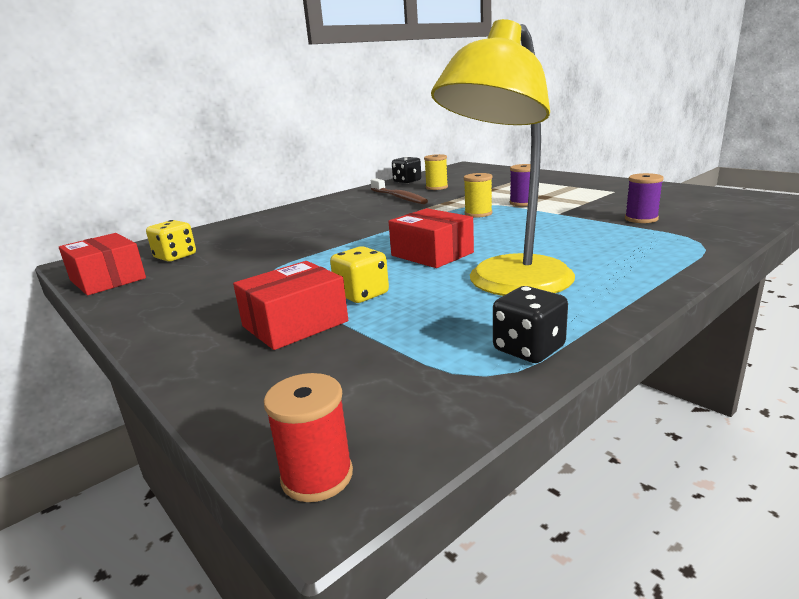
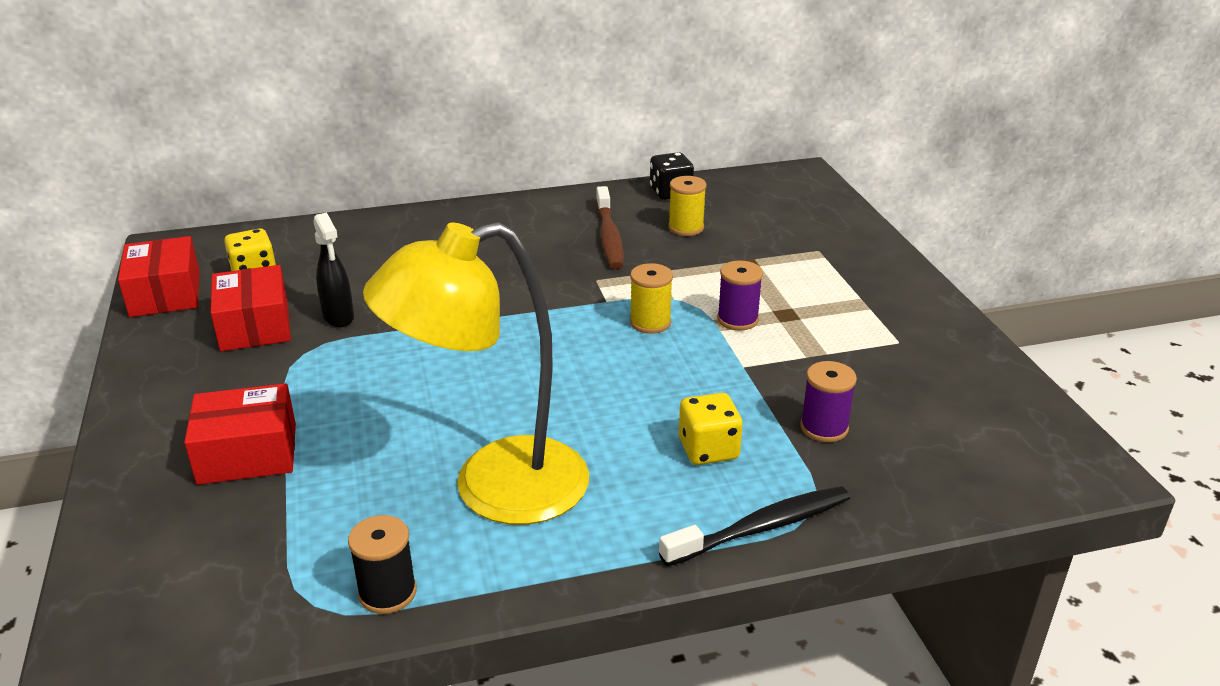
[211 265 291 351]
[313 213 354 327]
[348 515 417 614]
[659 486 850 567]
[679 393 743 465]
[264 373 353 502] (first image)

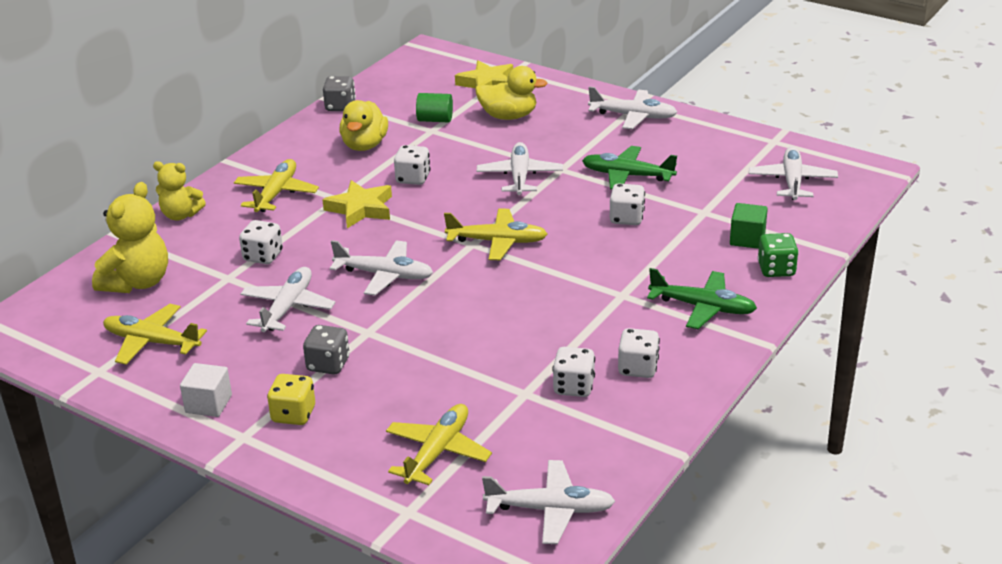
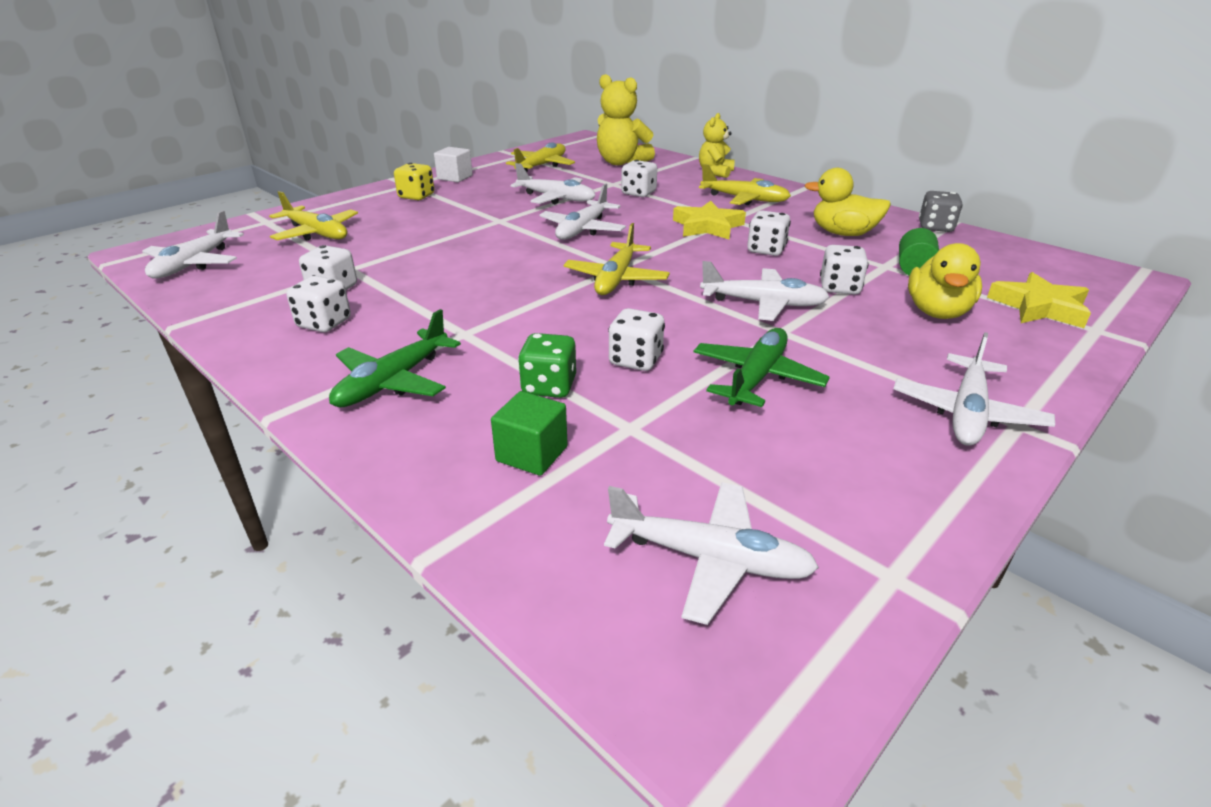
[518 333 576 398]
[820 245 869 294]
[303 325 350 374] (first image)

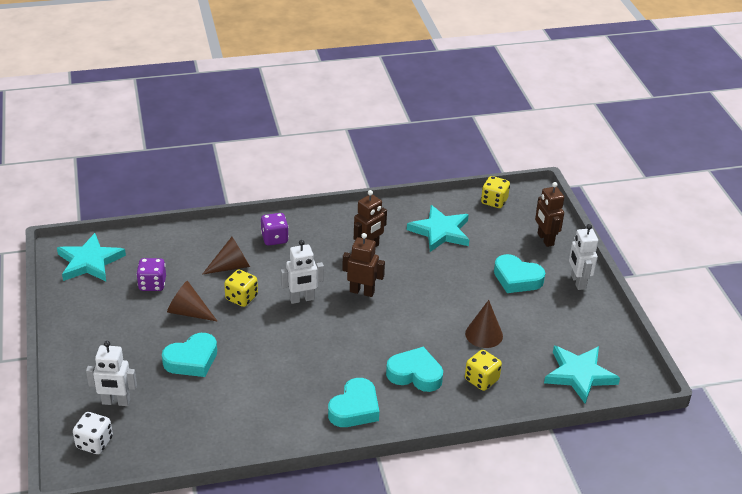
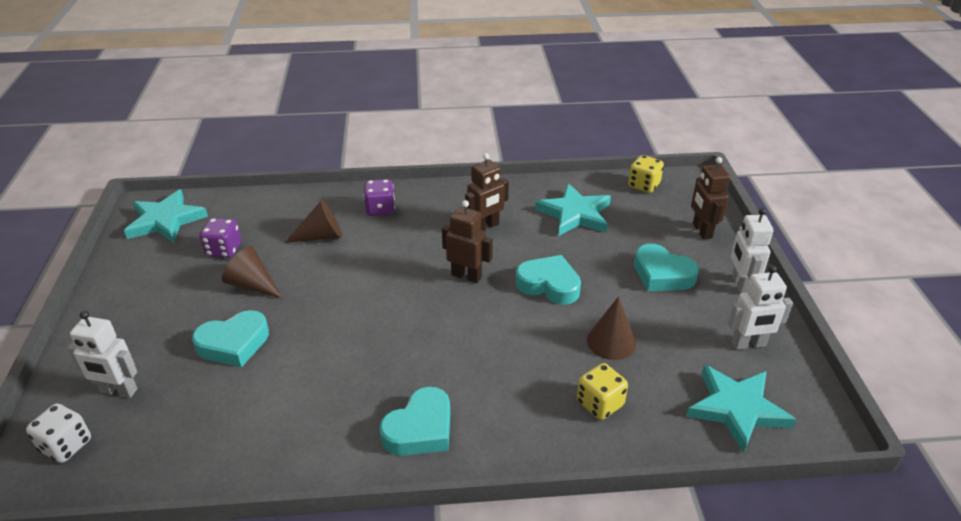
[516 255 581 305]
[728 265 793 350]
[224 270 258 307] (first image)

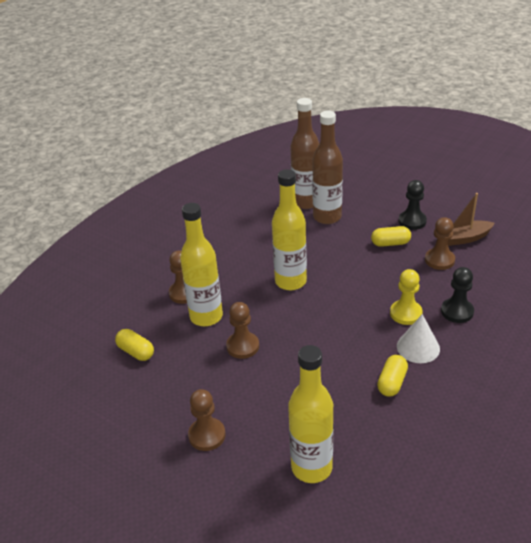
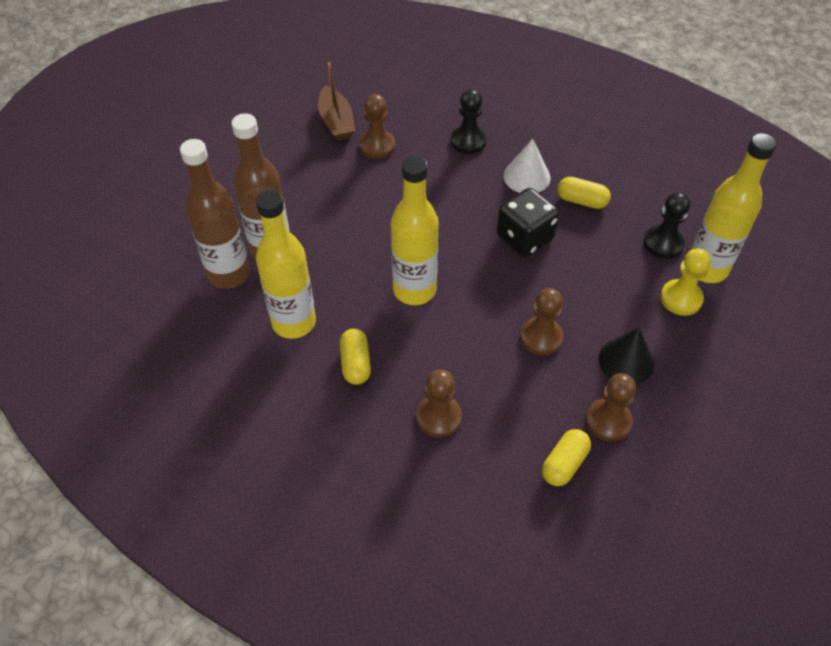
[256 190 316 339]
[340 329 371 385]
[497 188 559 257]
[586 373 636 441]
[599 327 654 384]
[643 192 690 259]
[660 248 711 316]

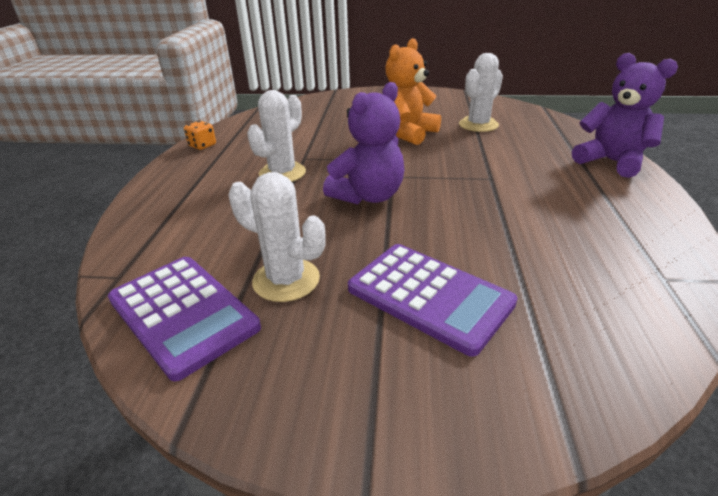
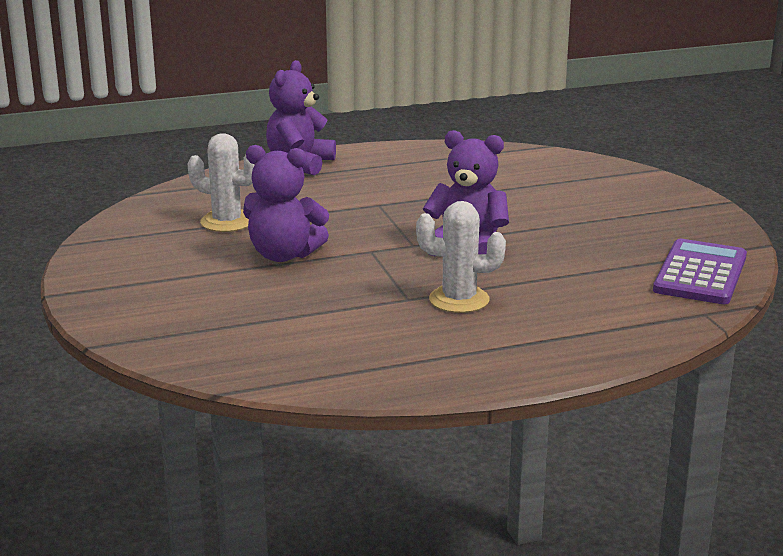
[243 145 329 262]
[184 121 216 150] (first image)
[228 172 326 302] (first image)
[348 244 518 357] (first image)

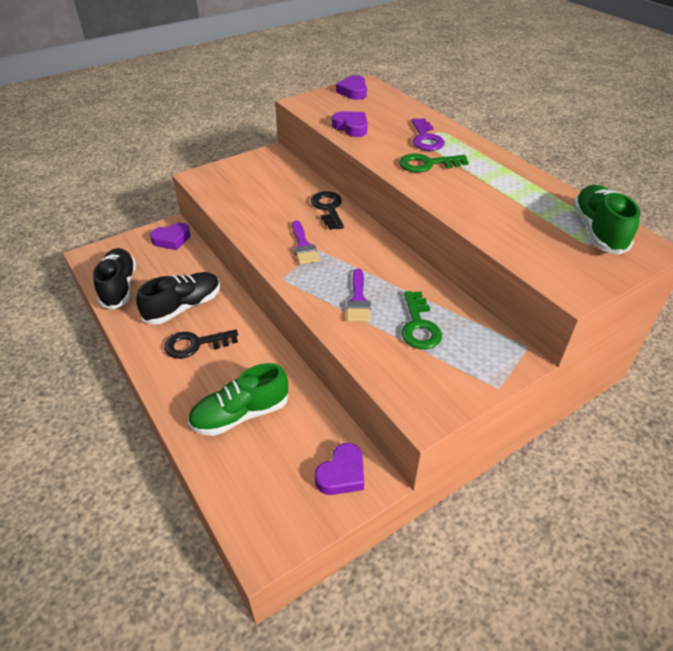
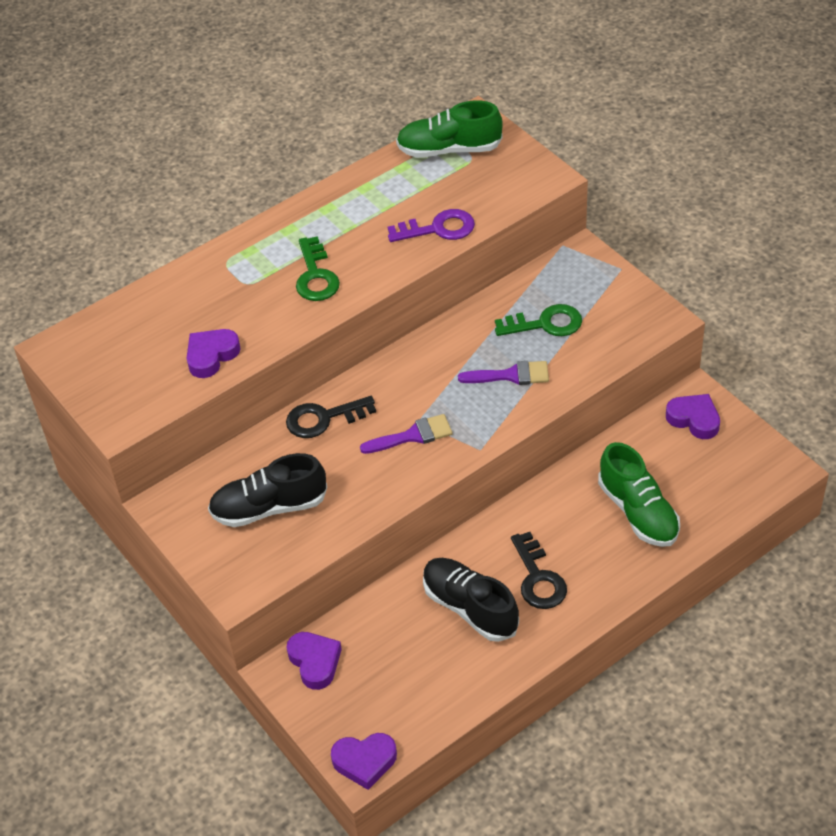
[208 453 327 527]
[331 733 397 790]
[388 209 475 242]

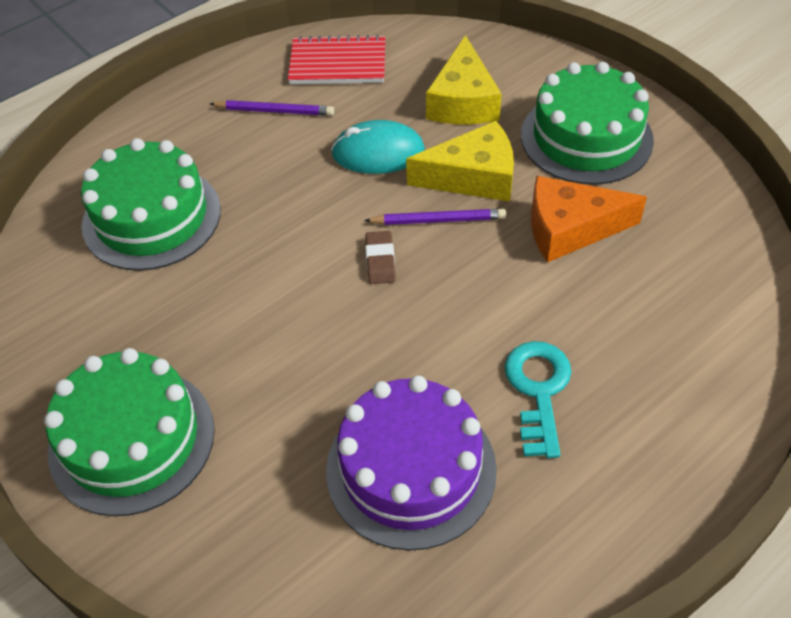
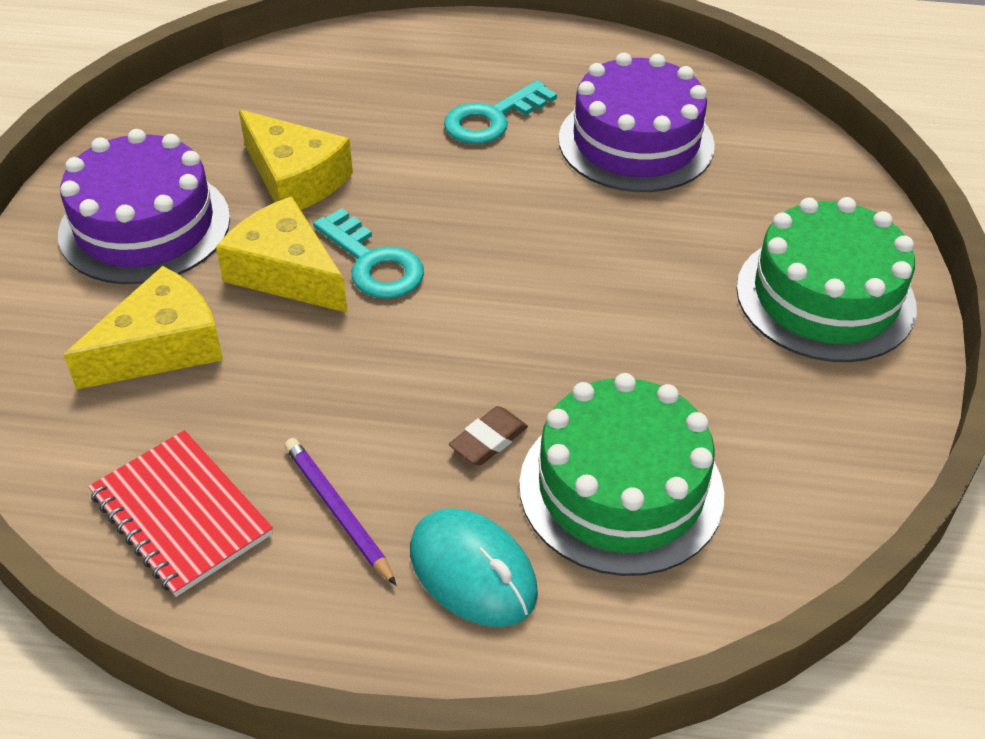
[58 129 230 284]
[239 110 353 210]
[313 208 424 299]
[410 508 538 627]
[449 406 528 465]

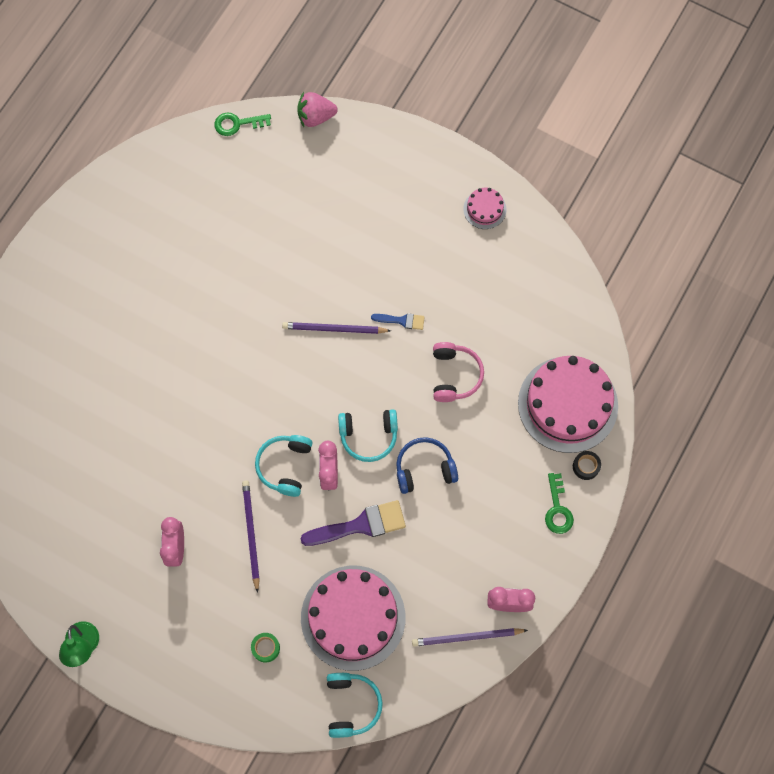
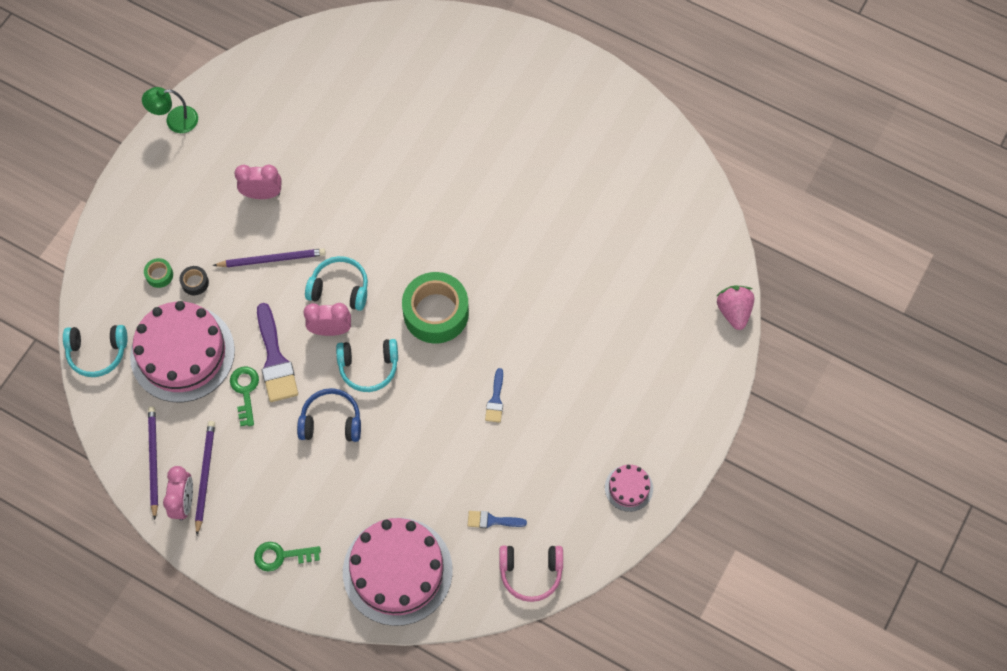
[179 266 209 295]
[195 421 215 535]
[230 367 259 426]
[297 388 361 442]
[336 339 398 392]
[402 272 469 344]
[468 511 527 528]
[499 546 563 602]

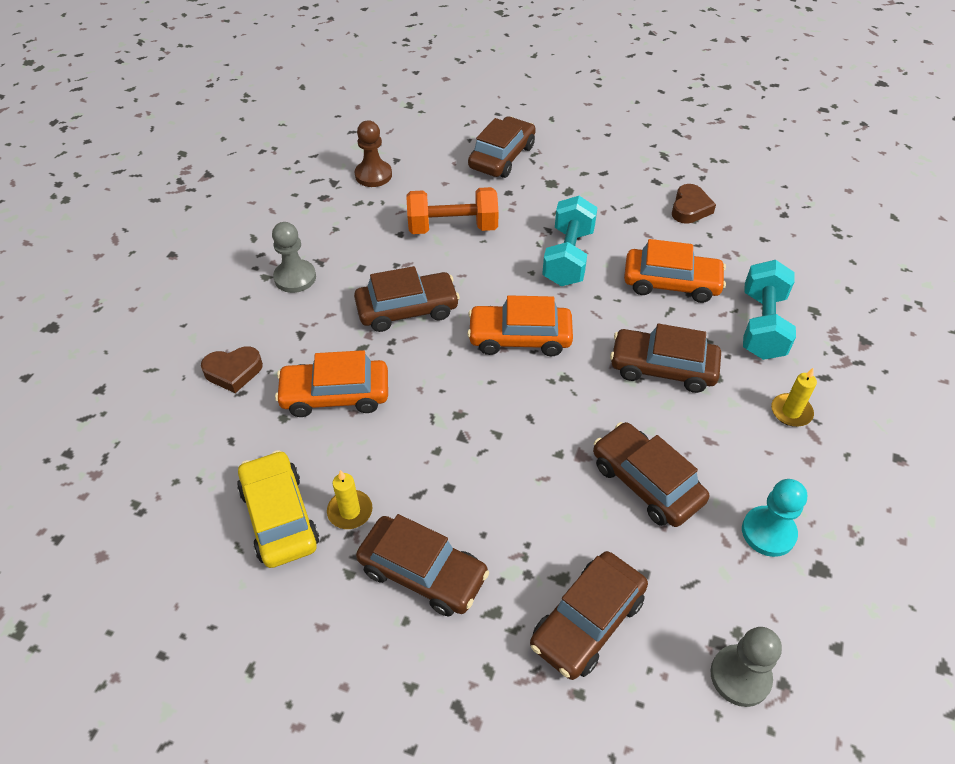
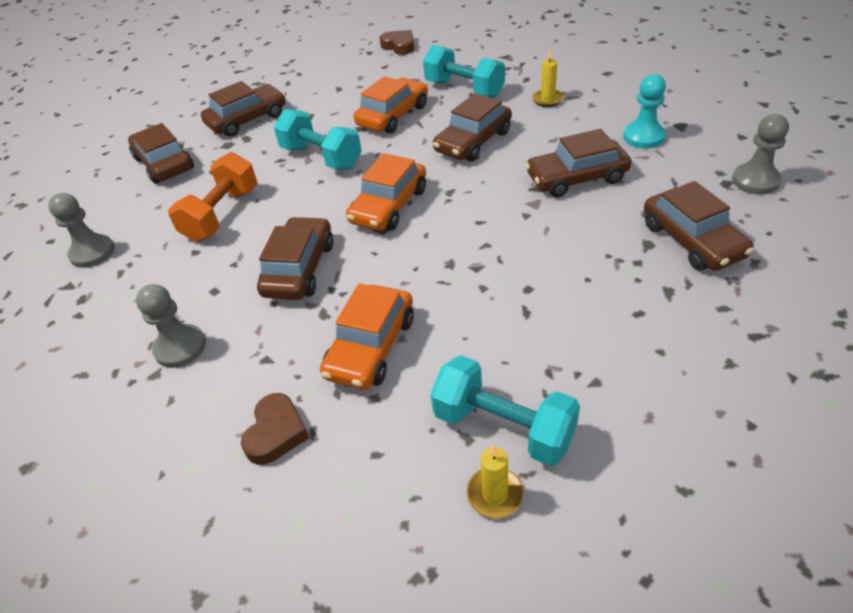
[48 193 114 268]
[201 81 285 137]
[380 30 414 55]
[431 355 580 466]
[467 444 524 518]

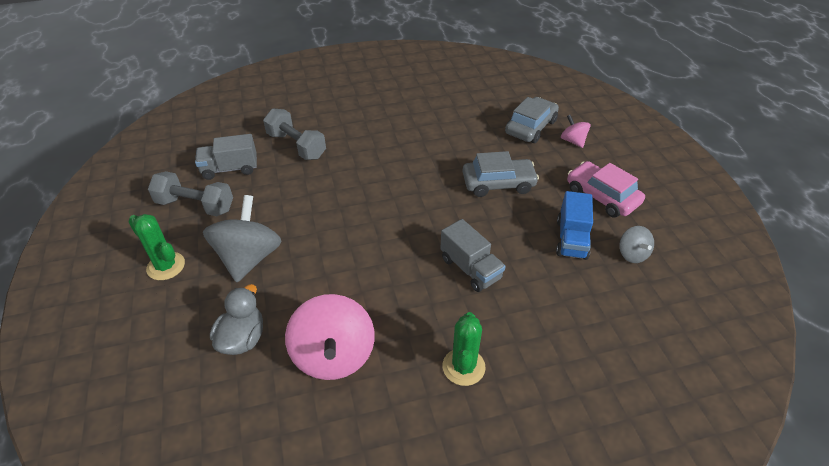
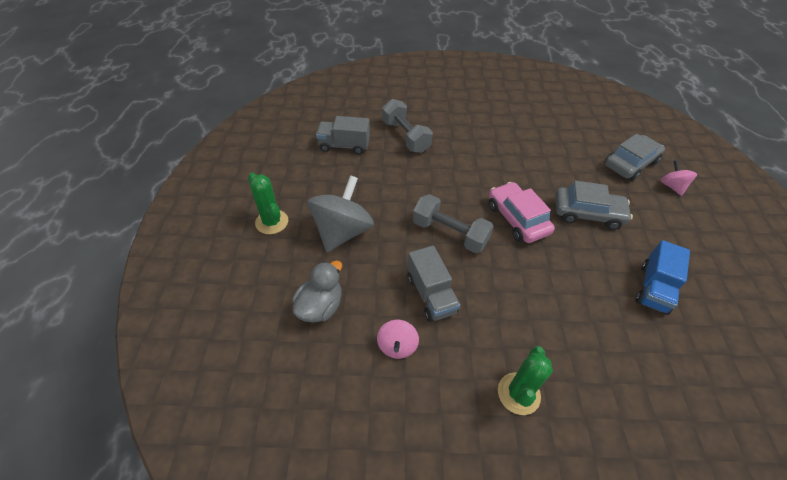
[377 320 419 359]
[408 245 460 322]
[413 194 494 253]
[489 182 555 243]
[619 226 654 263] (first image)

